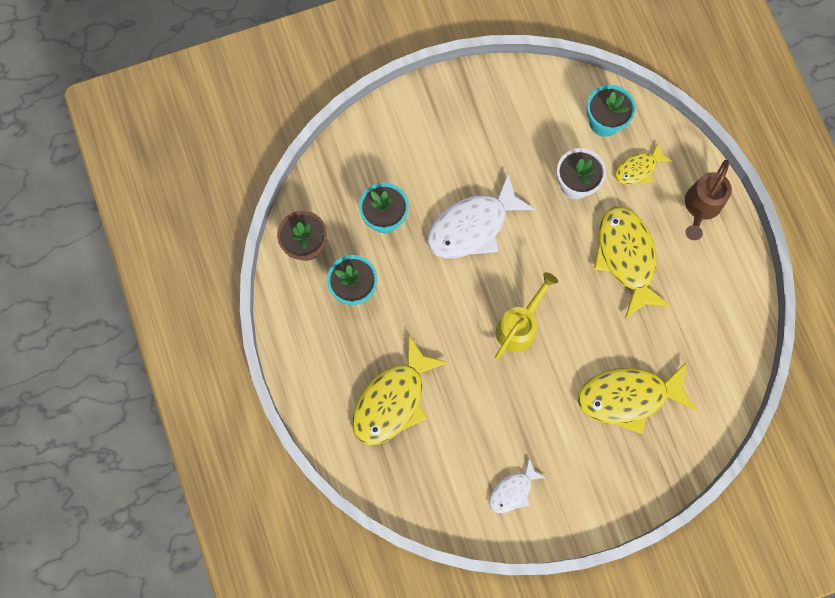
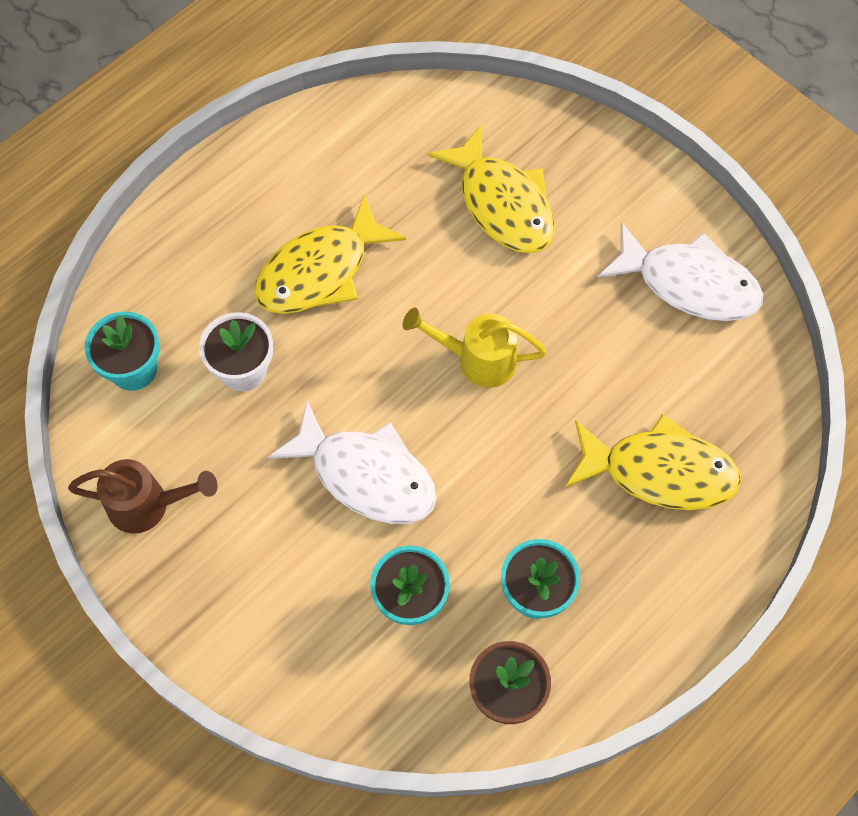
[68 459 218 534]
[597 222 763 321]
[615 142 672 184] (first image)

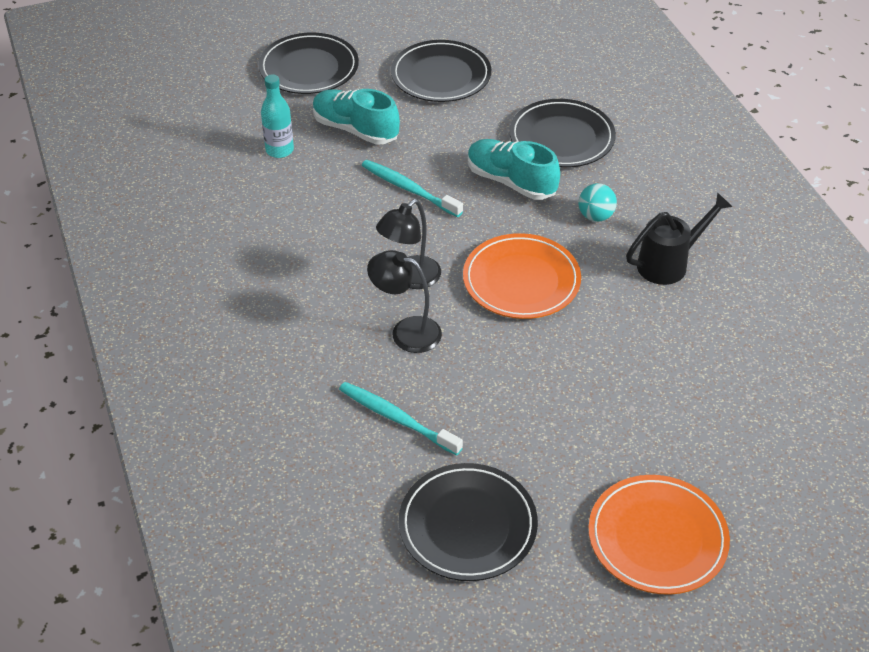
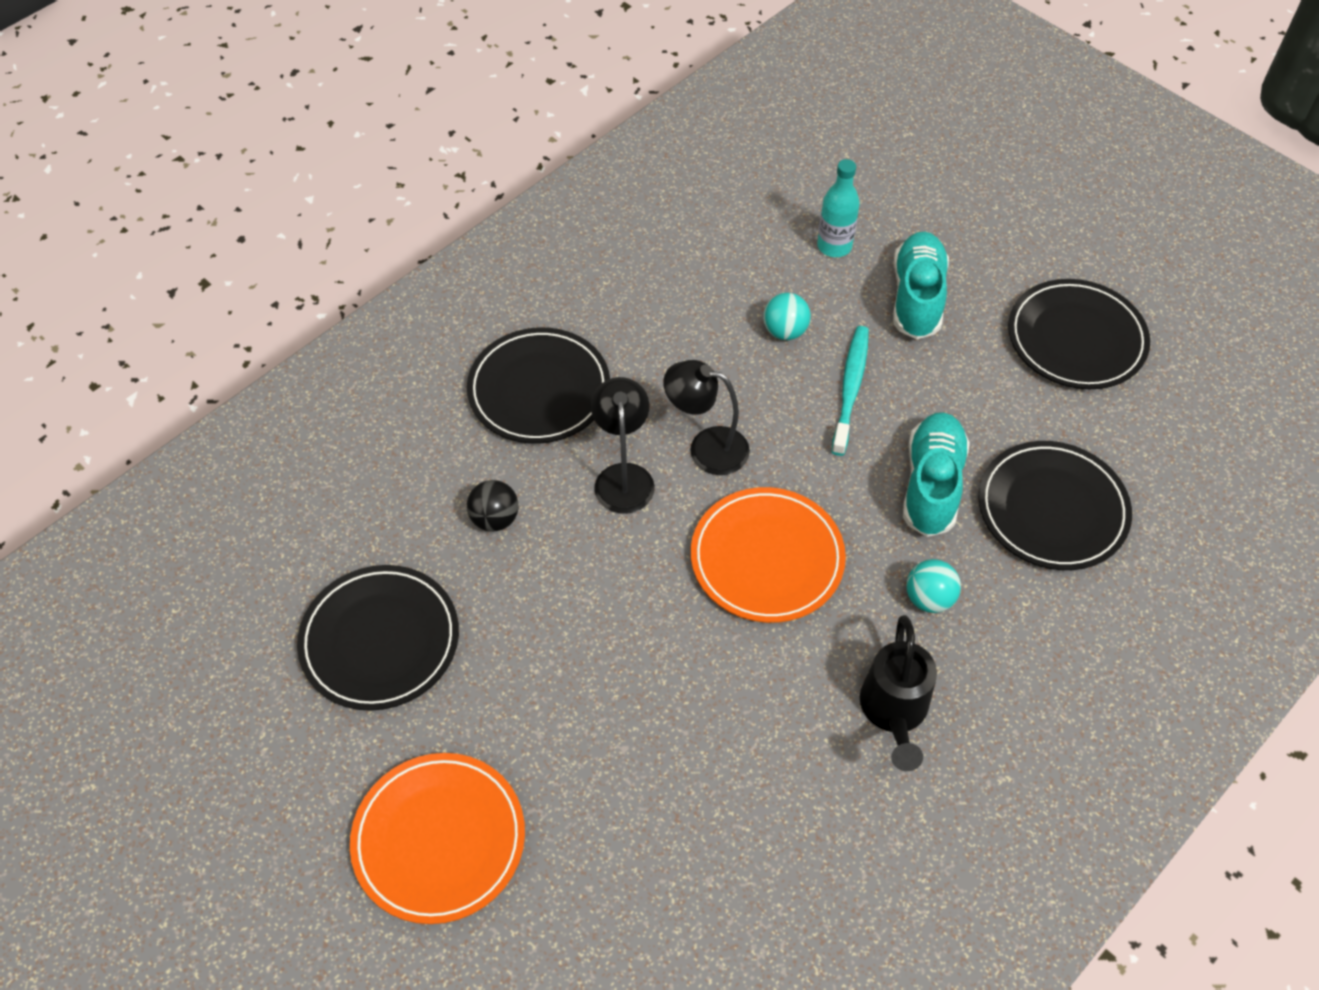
[467 327 610 444]
[467 480 519 532]
[763 293 811 340]
[860 615 937 771]

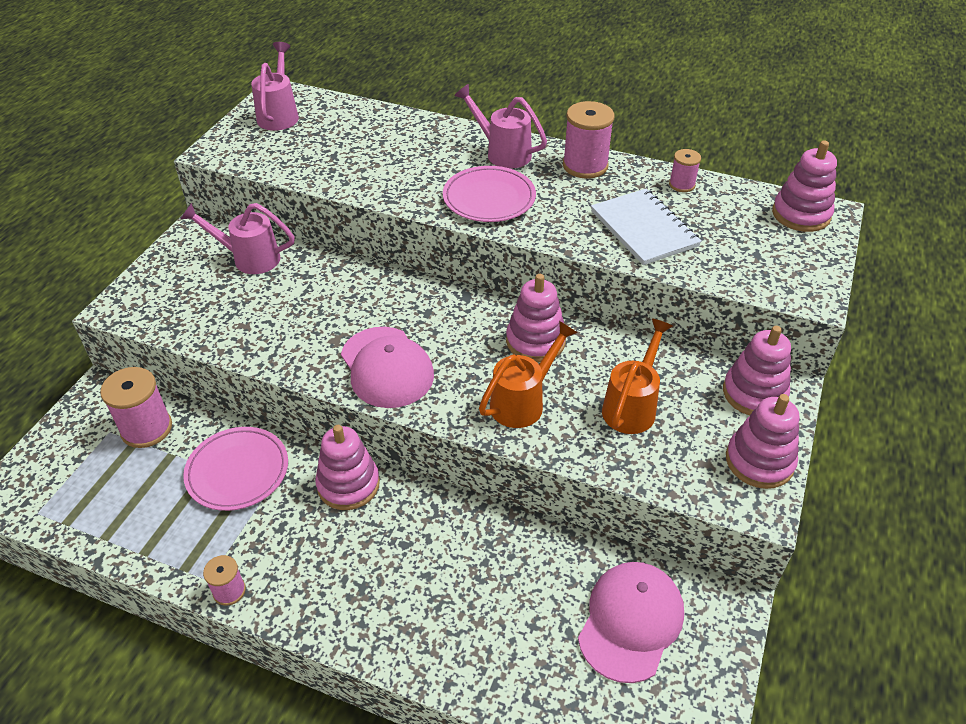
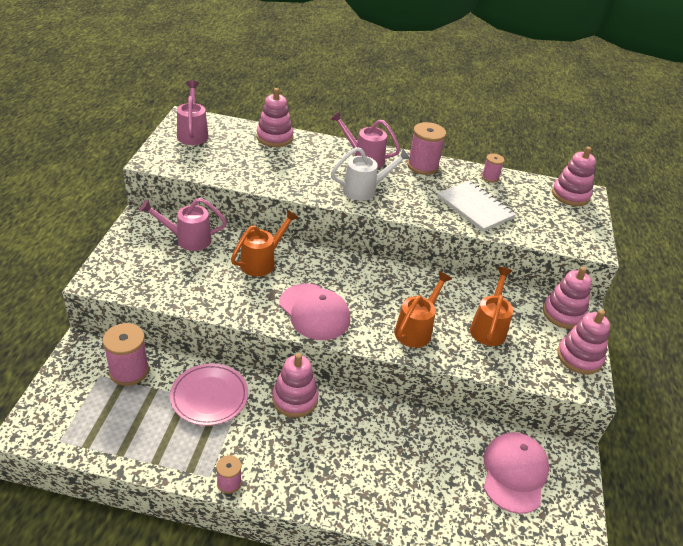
[231 210 299 277]
[257 88 293 147]
[331 147 411 201]

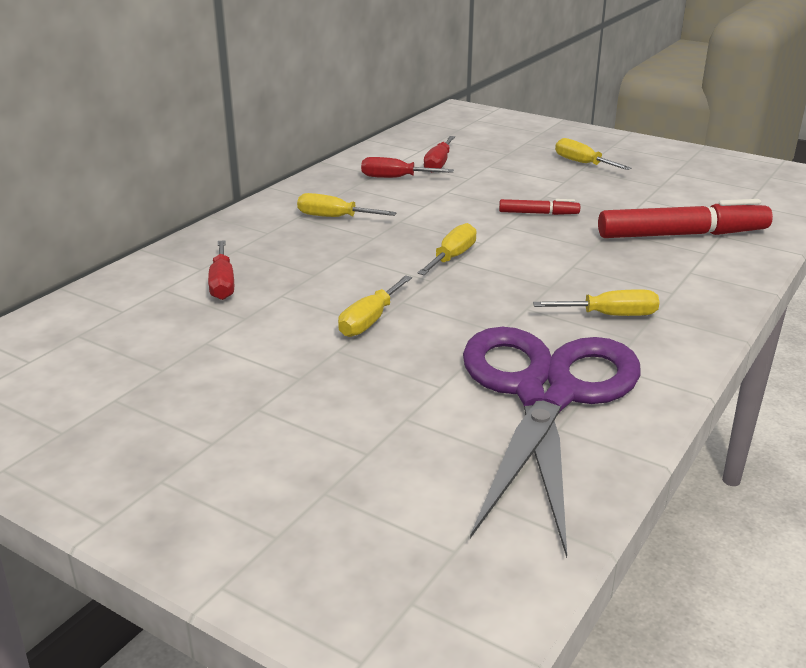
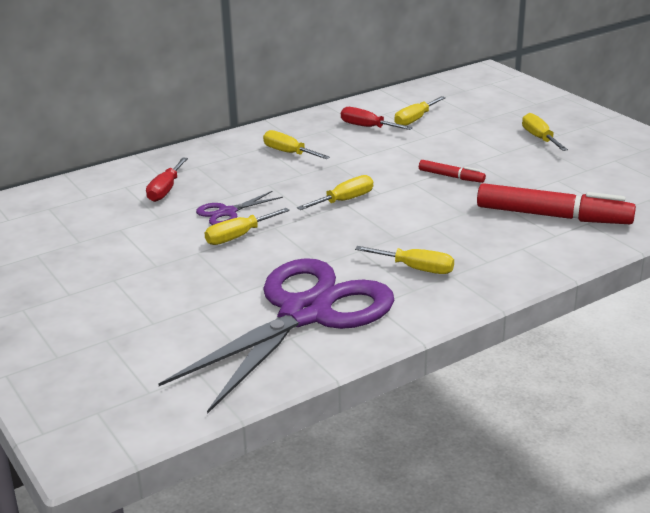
[196 191 283 225]
[394 96 446 126]

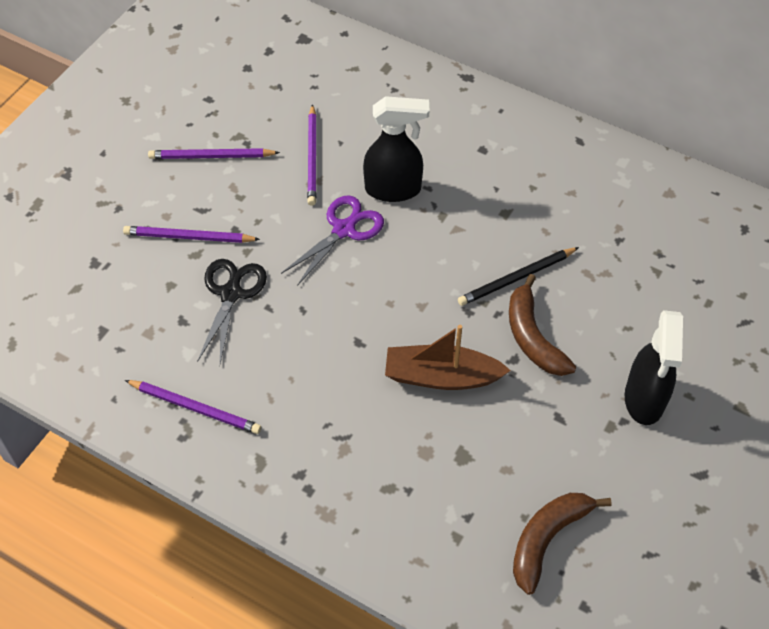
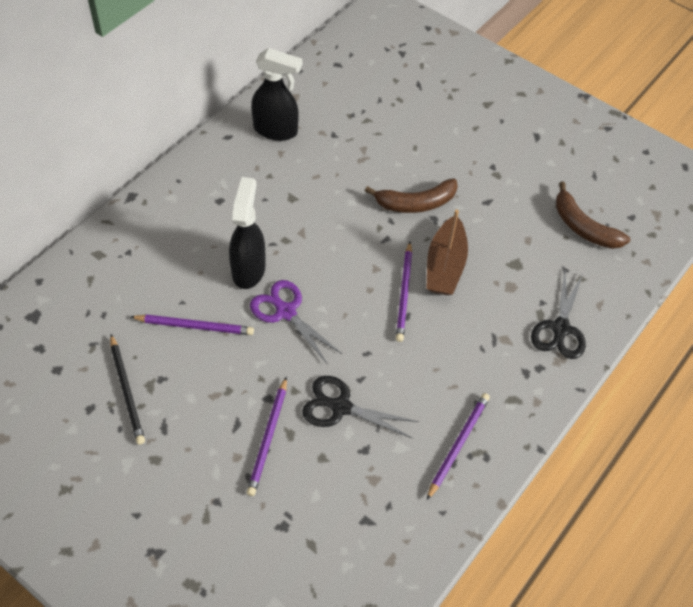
[110 334 145 445]
[251 48 302 141]
[396 242 413 342]
[531 271 586 359]

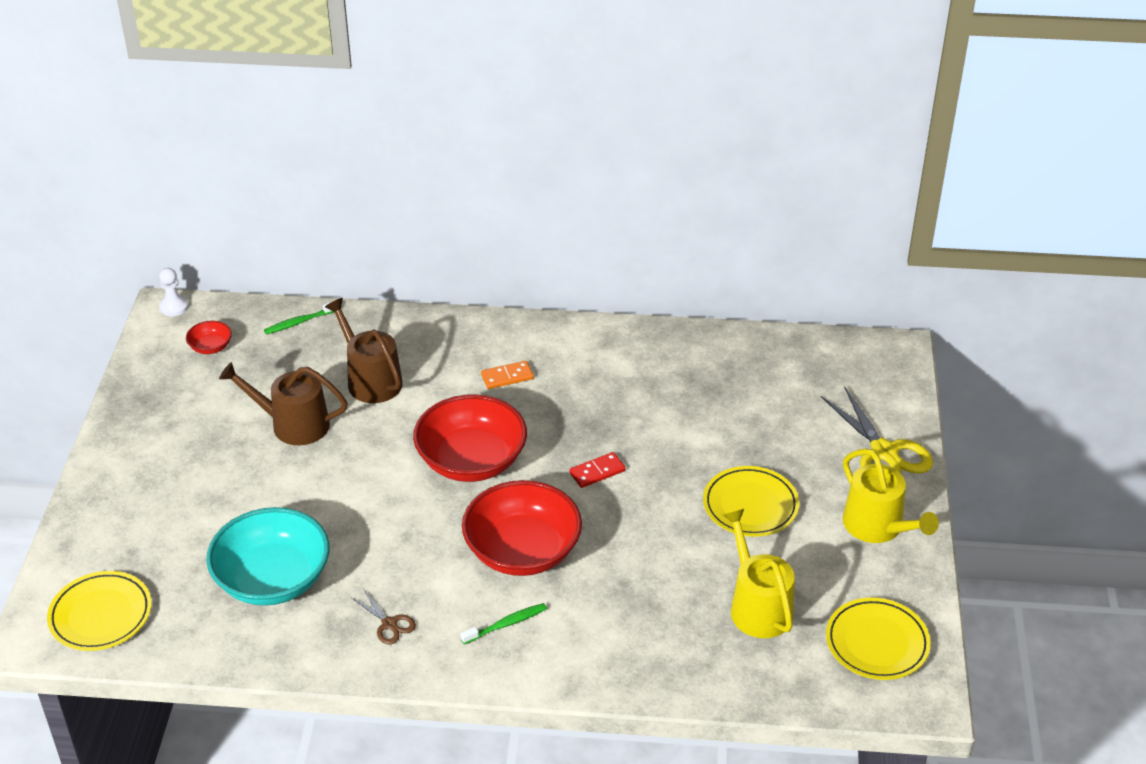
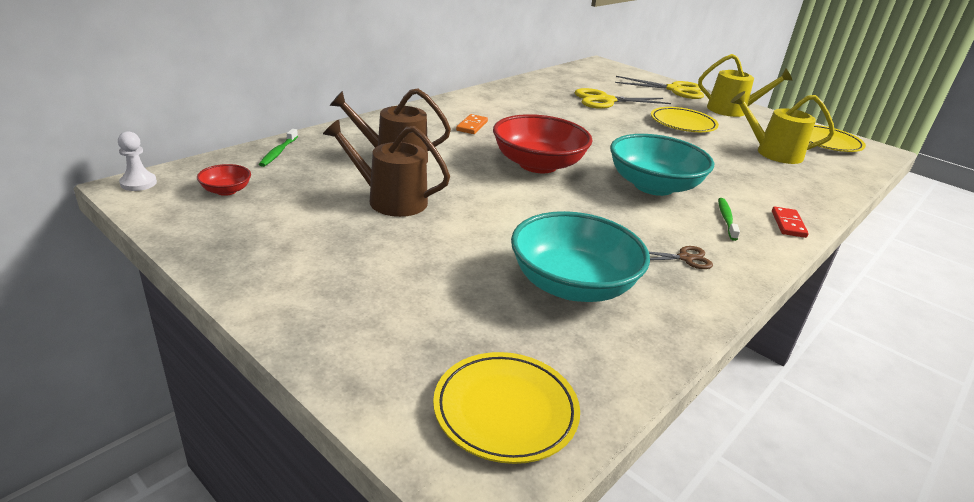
[323 119 450 217]
[574 88 671 109]
[610 134 714 196]
[772 207 809 238]

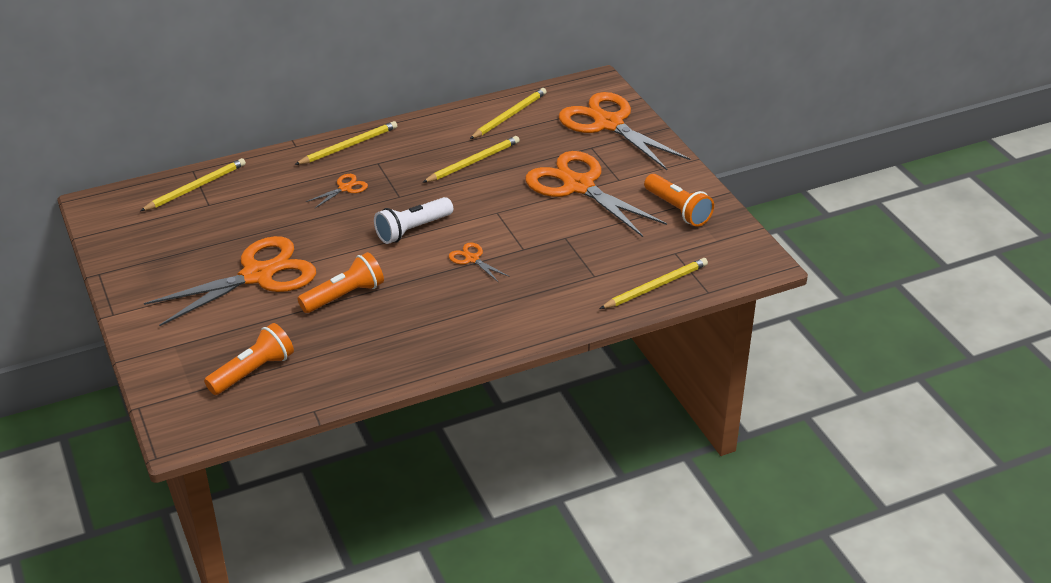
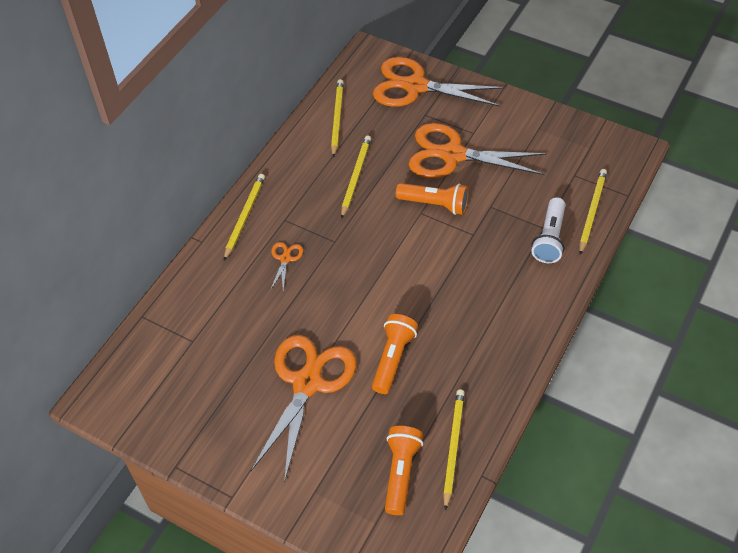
[396 183 469 215]
[443 390 465 511]
[532 197 565 263]
[449 242 510 283] (first image)

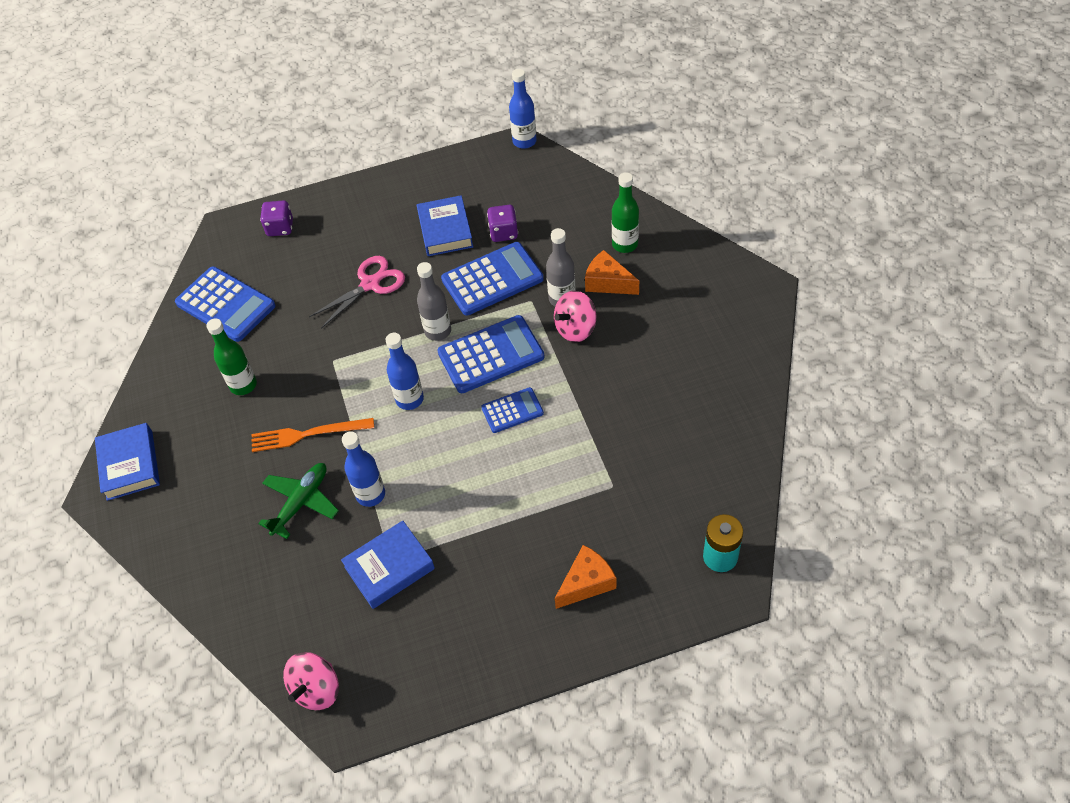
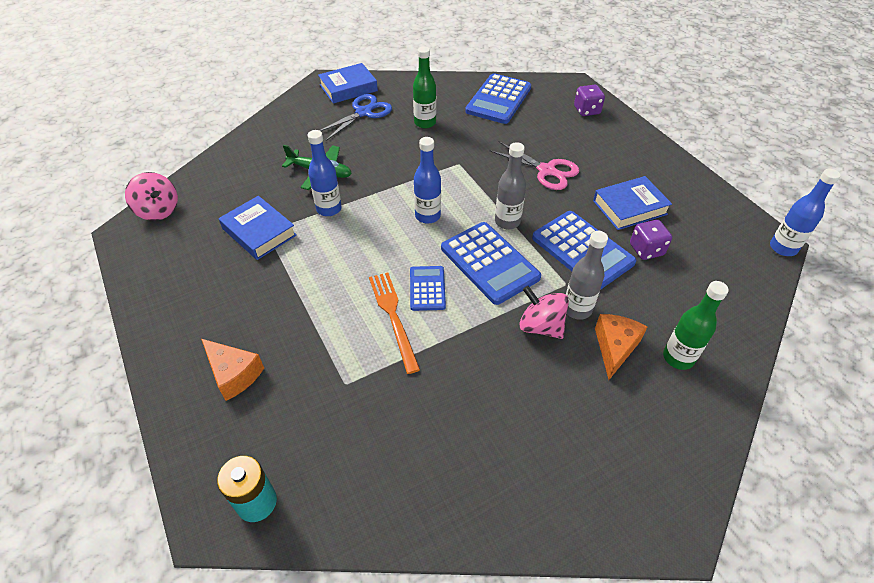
[125 172 178 221]
[319 94 392 141]
[369 273 420 374]
[410 266 446 311]

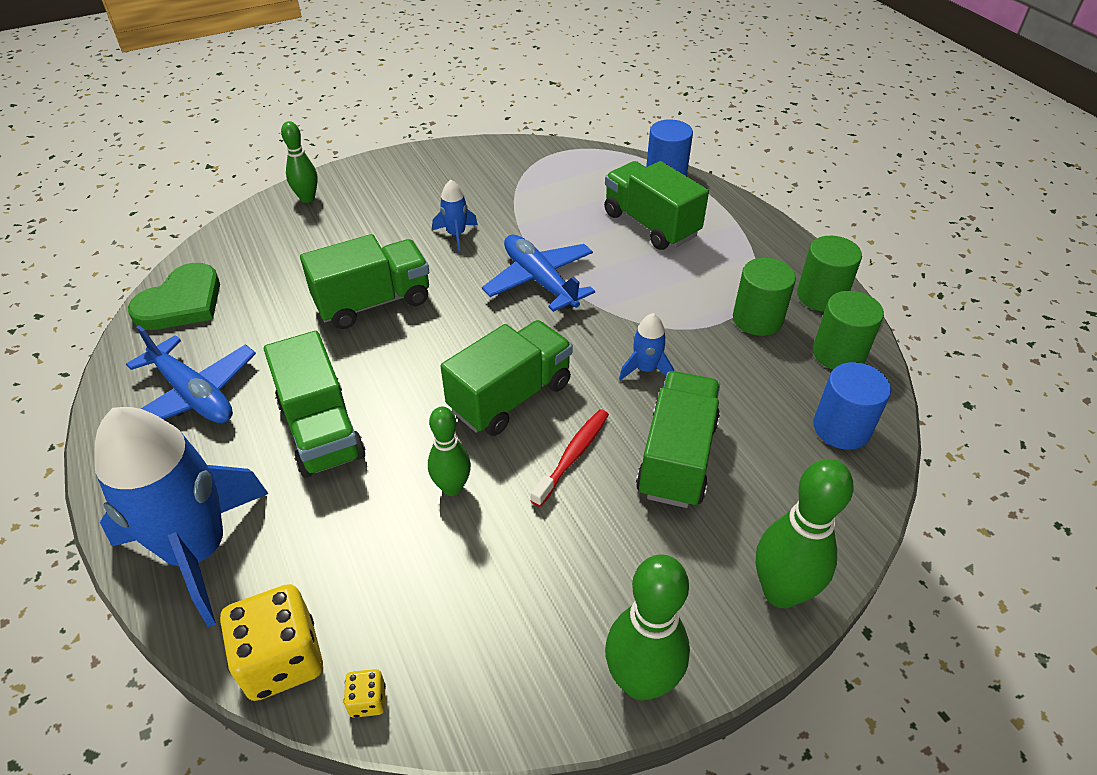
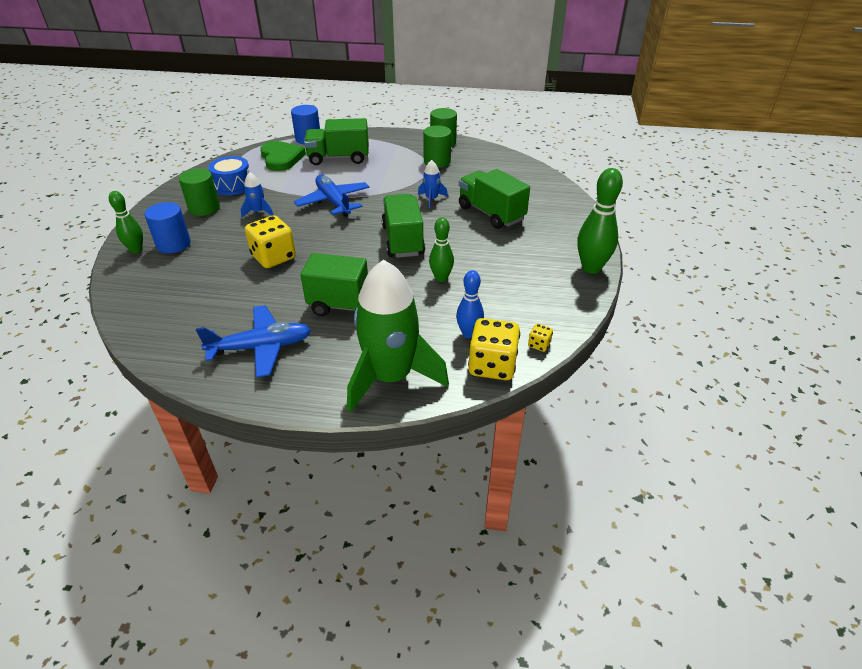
[145 202 191 254]
[179 169 220 216]
[208 156 250 195]
[245 215 296 268]
[260 141 306 171]
[294 175 370 217]
[347 260 449 413]
[456 270 484 338]
[530 409 609 507] (first image)
[756 459 853 608] (first image)

